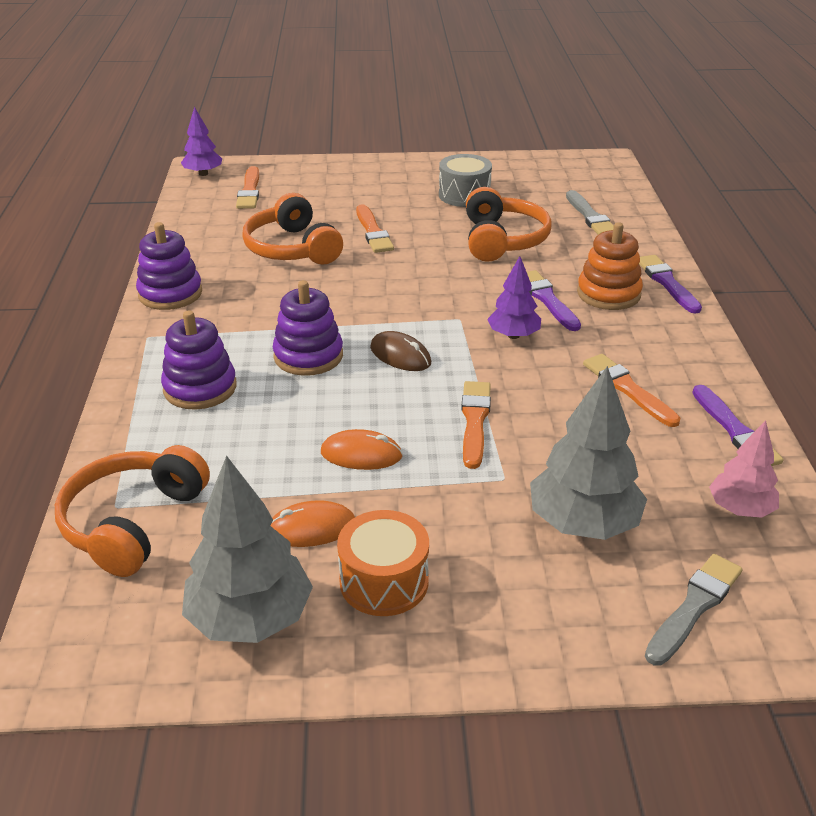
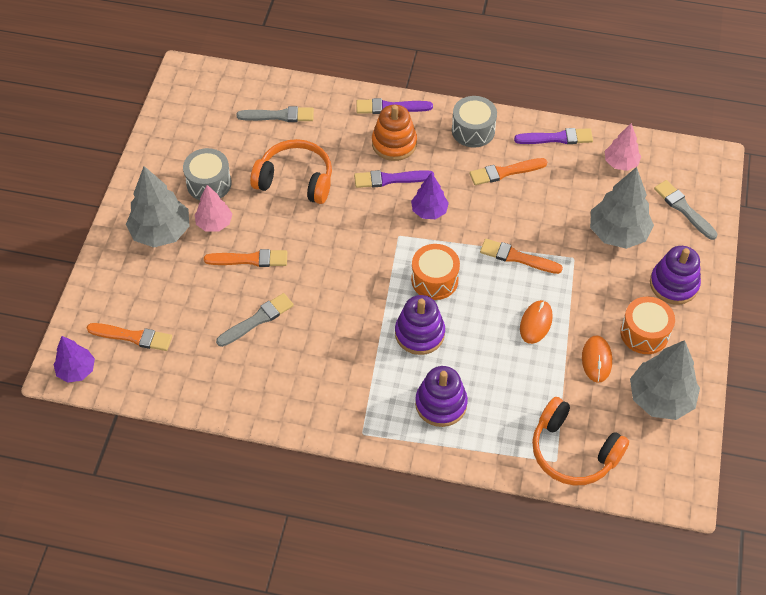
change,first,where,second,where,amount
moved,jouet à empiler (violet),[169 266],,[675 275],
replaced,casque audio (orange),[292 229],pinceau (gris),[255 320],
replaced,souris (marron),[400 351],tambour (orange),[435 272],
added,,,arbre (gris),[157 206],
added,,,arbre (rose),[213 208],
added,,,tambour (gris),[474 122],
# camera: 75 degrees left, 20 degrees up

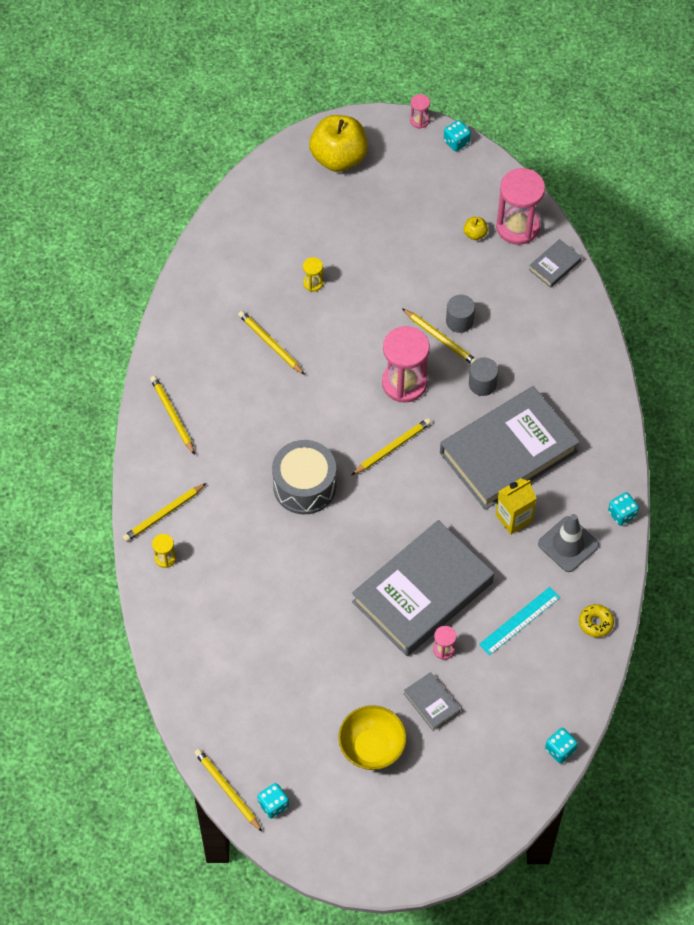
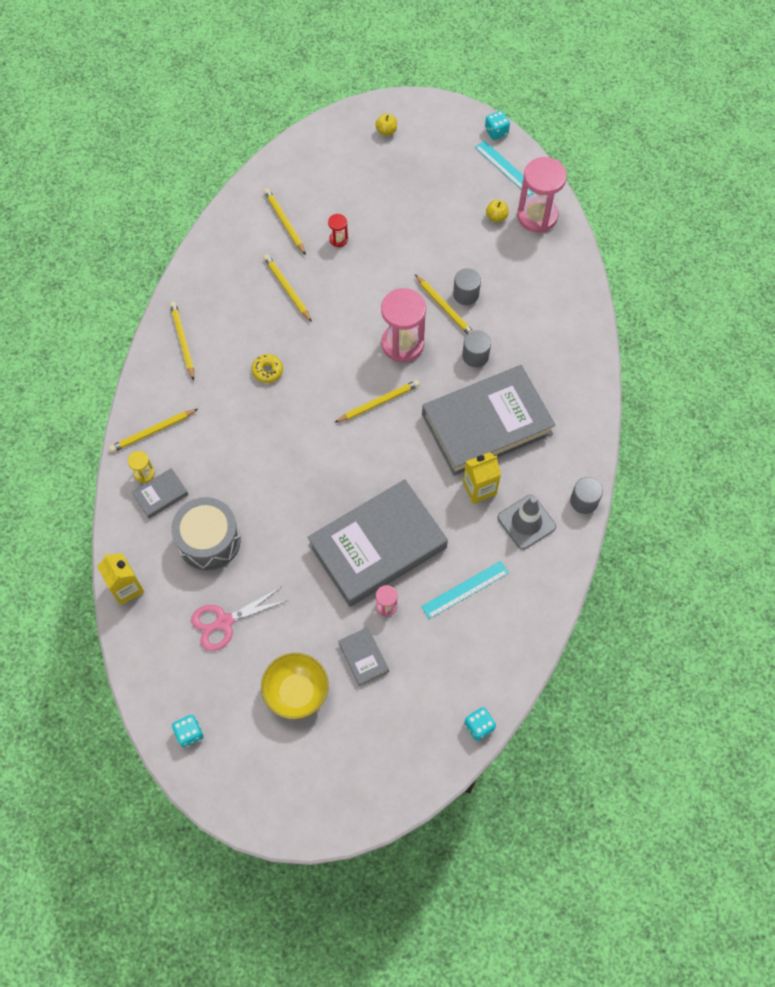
change,first,where,second,where,amount
moved,crayon (jaune),[228 790],,[285 221],
moved,tambour (gris),[304 477],,[206 534],
recoloured,sablier (jaune),[313 274],sablier (rouge),[338 230],
resized,pomme (jaune),[338 143],,[386 125],x0.41
removed,sablier (rose),[420 111],,,
moved,livre (gris),[555 263],,[160 493],
moved,beignet (jaune),[596 620],,[267 368],
replaced,dé (turquoise),[623 509],cylindre (gris),[586 495],
added,,,brique de lait (jaune),[120 579],
added,,,ciseaux (rose),[239 619],
added,,,règle (turquoise),[504 168],
# camera: 10 degrees right, 5 degrees up

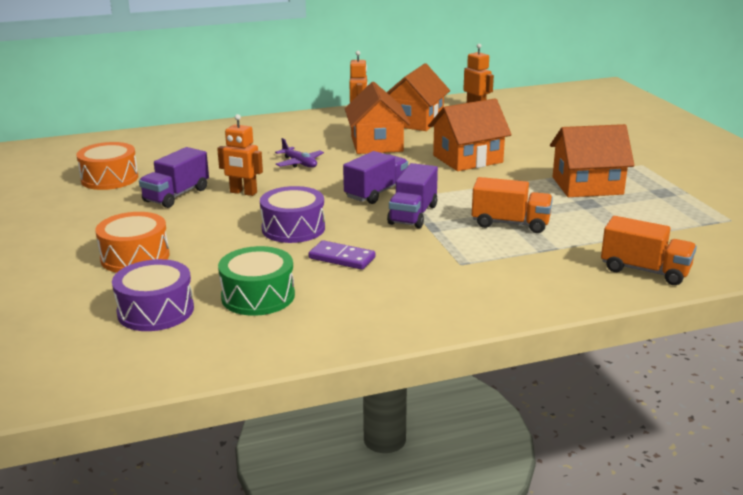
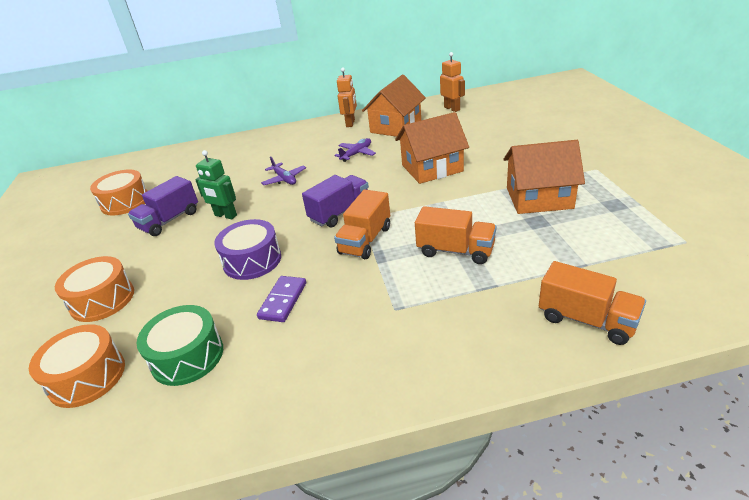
change,first,where,second,where,amount
recoloured,tambour (violet),[153 295],tambour (orange),[77 366],
recoloured,robot (orange),[240 155],robot (vert),[216 184],
turned,domino (violet),[342 255],,[281 299],75 degrees clockwise
replaced,maison (orange),[377 118],avion (violet),[355 150],
recoloured,camion (violet),[412 196],camion (orange),[362 224],
# camera: 10 degrees right, 10 degrees up

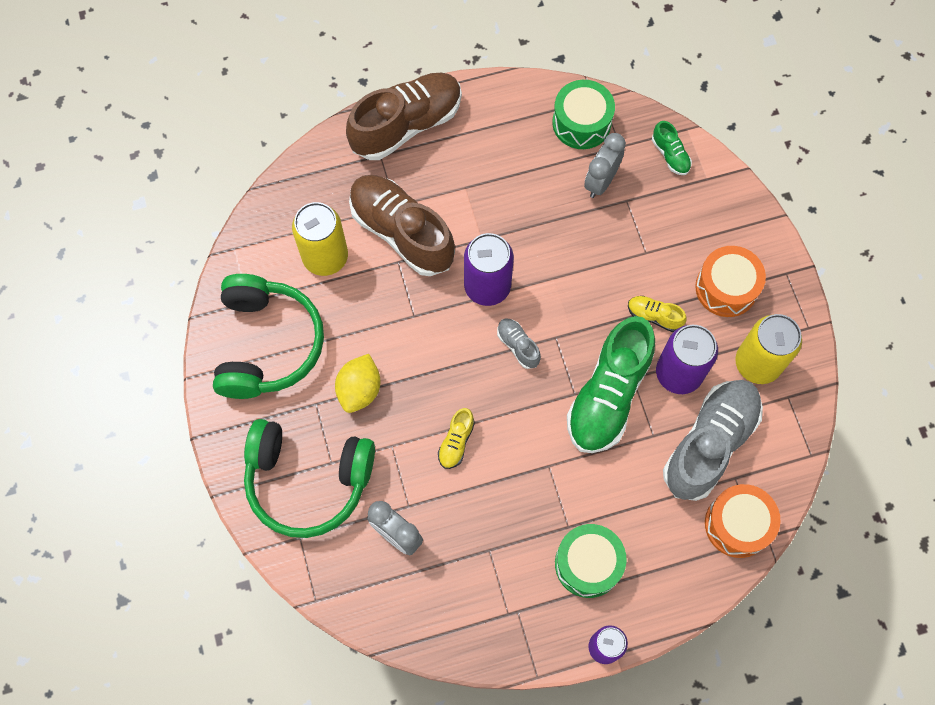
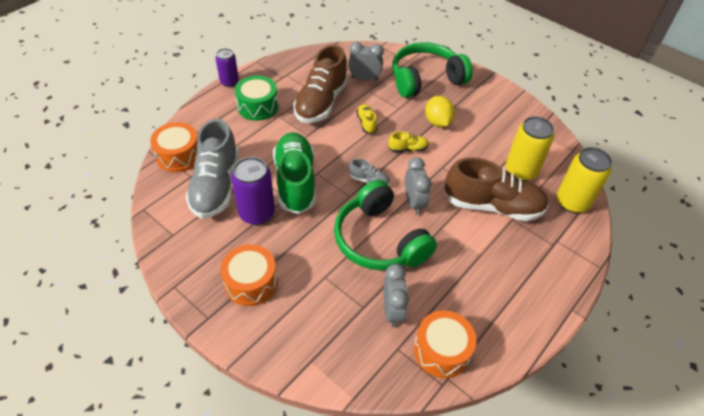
change,first,where,second,where,amount
moved,casque audio (vert),[268 336],,[385 224],
moved,chaussure (marron),[404 116],,[320 84],
replaced,canette (violet),[489 269],réveil (gris),[418 186],
recoloured,tambour (vert),[583 114],tambour (orange),[445 344],
moved,chaussure (jaune),[657 314],,[408 141],
removed,chaussure (vert),[672 148],,,
moved,canette (jaune),[769 349],,[584 180],
# camera: 145 degrees right, 20 degrees down

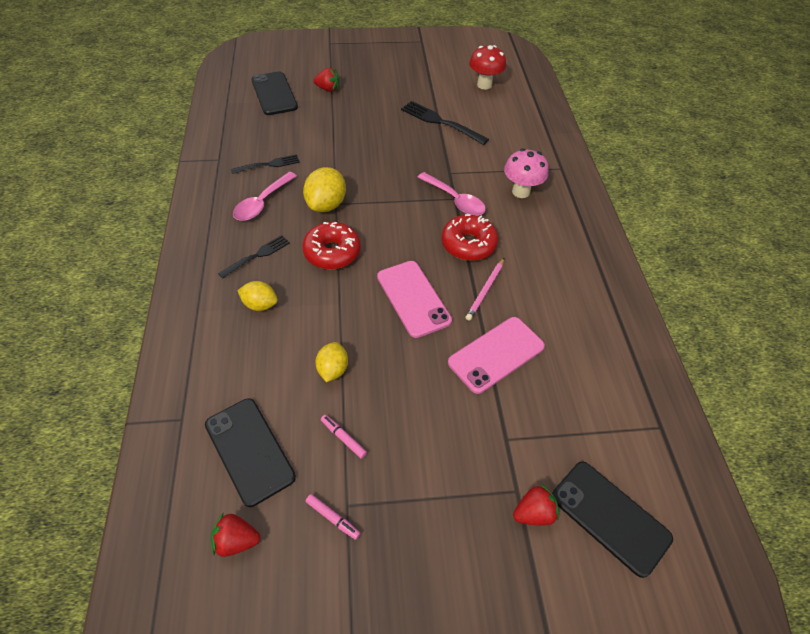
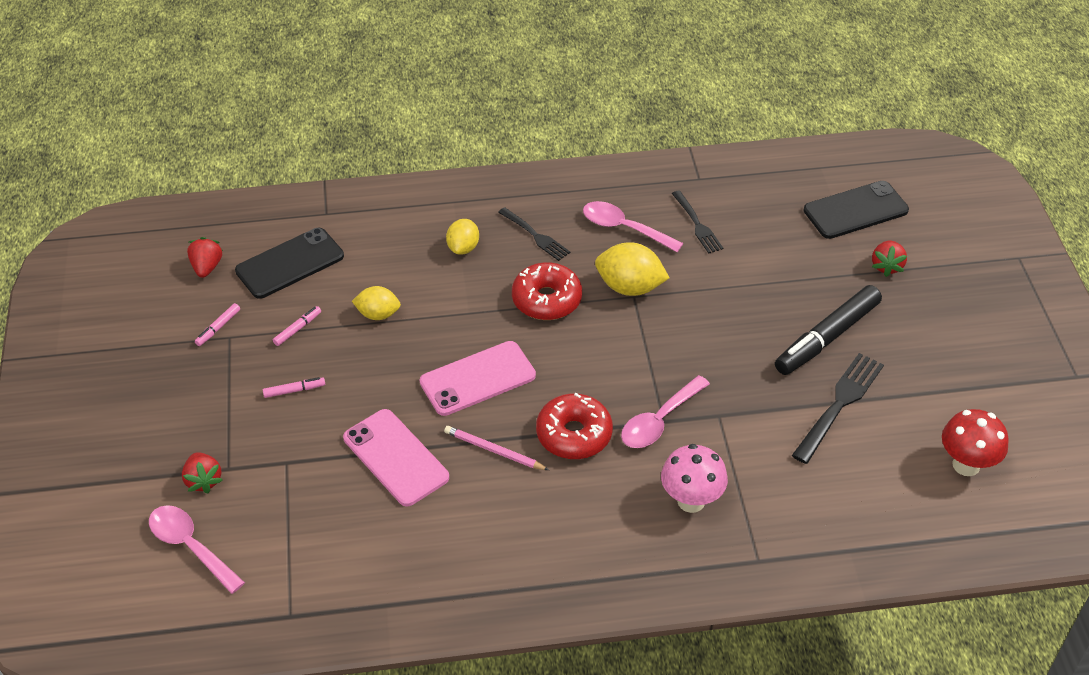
change,first,where,second,where,amount
replaced,téléphone (noir),[612 519],cuillère (rose),[197 549],
added,,,feutre (rose),[294 387],
added,,,feutre (noir),[828 330],
# camera: 90 degrees right, 5 degrees down

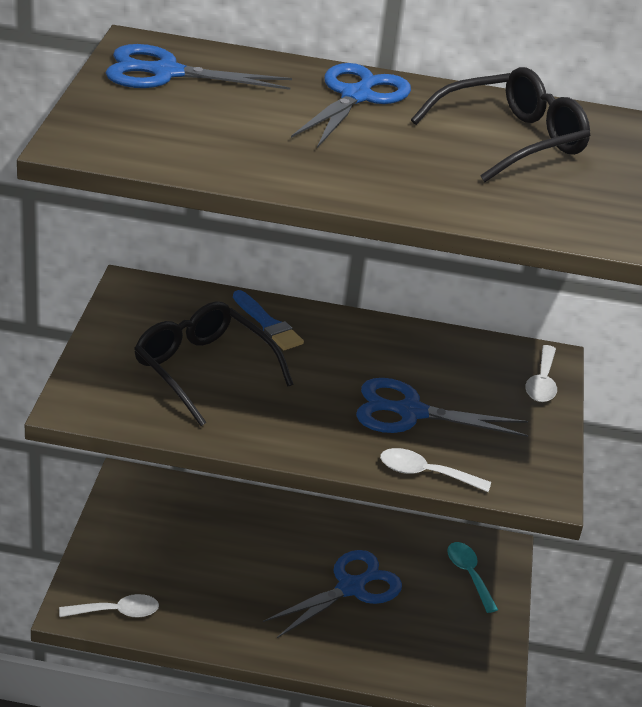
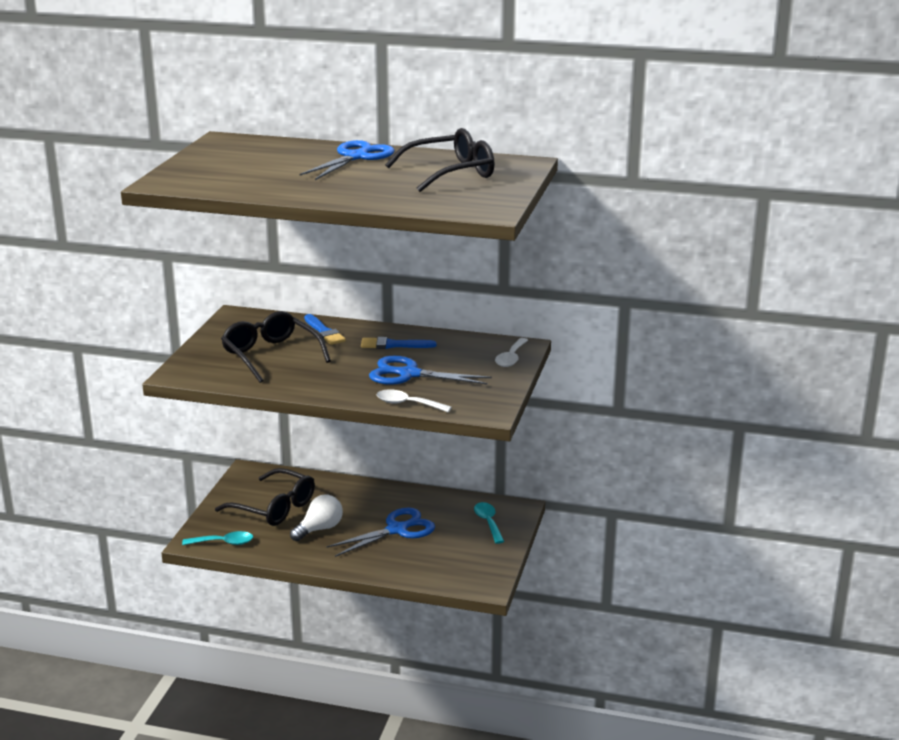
change,first,where,second,where,amount
recoloured,cuillère (blanc),[109 606],cuillère (turquoise),[217 538],
removed,ciseaux (bleu),[199 67],,,
added,,,lunettes (noir),[265 497],
added,,,ampoule (blanc),[316 518],
added,,,pinceau (bleu),[398 343],
# camera: 10 degrees right, 10 degrees down

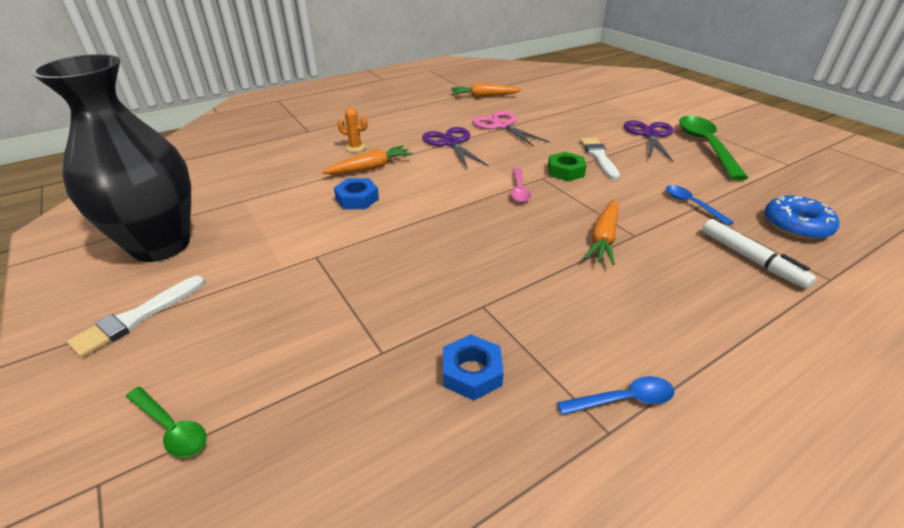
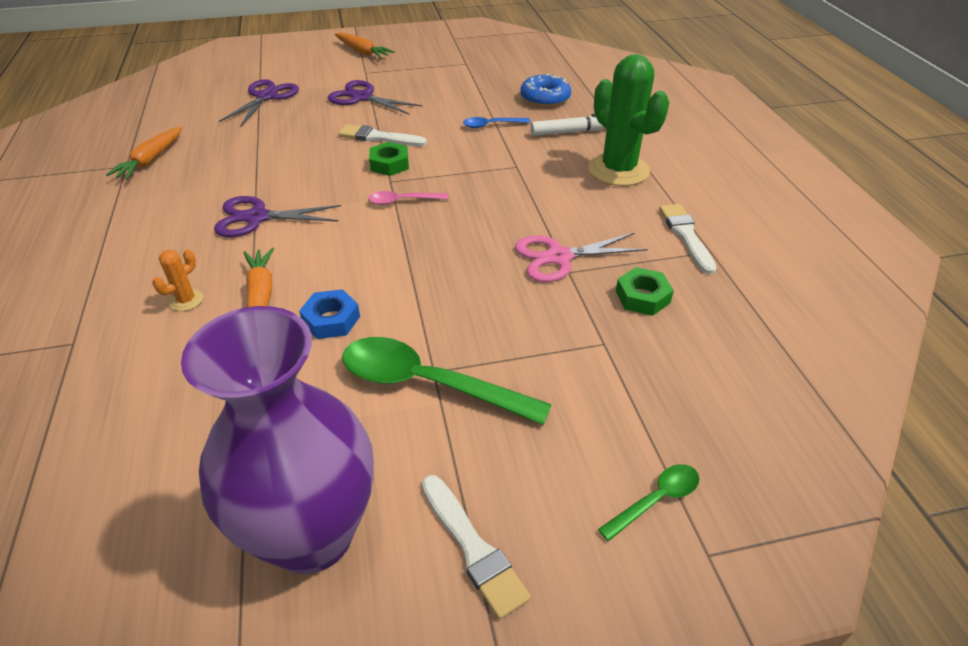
change,first,where,second,where,amount
recoloured,vase (noir),[111 158],vase (violet),[277 440],
recoloured,écrou (bleu),[473 367],écrou (vert),[645 291],
moved,ciseaux (rose),[511 129],,[581 257],
turned,cuillère (rose),[521 185],,[408 198],150 degrees clockwise
replaced,cuillère (bleu),[616 395],pinceau (blanc),[688 239],
moved,carotte (orange),[601 232],,[365 45],
moved,cuillère (vert),[713 148],,[447 381],
added,,,ciseaux (violet),[259 103],
added,,,cactus (vert),[629 120],
# camera: 70 degrees left, 5 degrees up

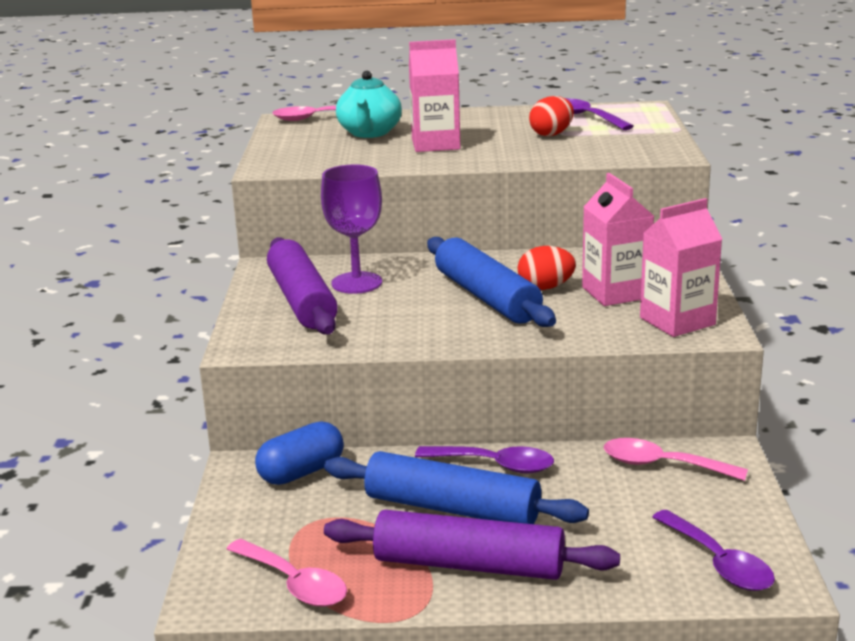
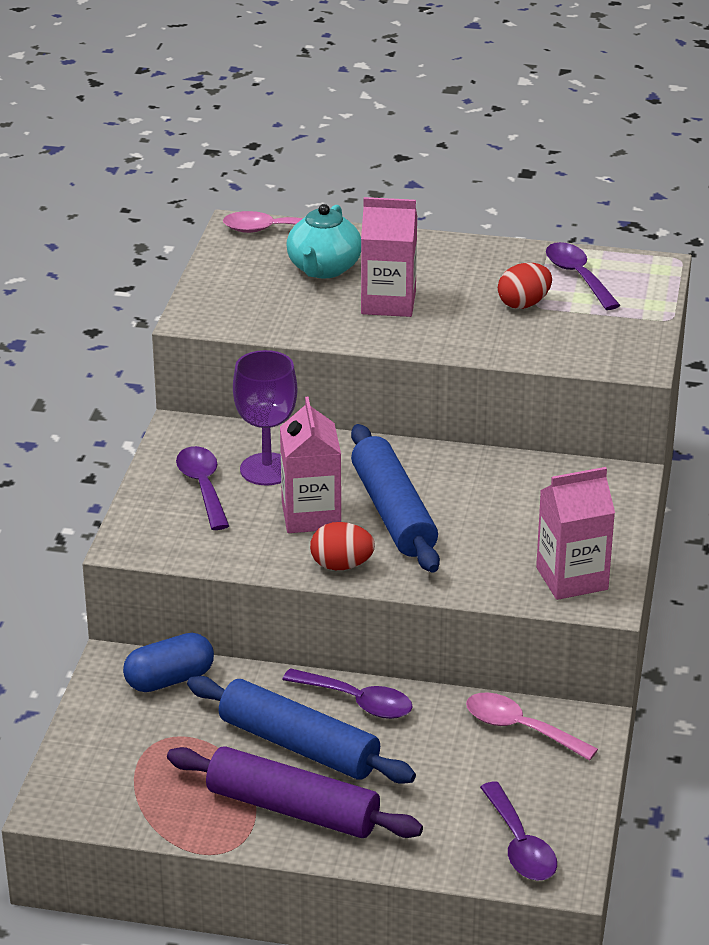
change,first,where,second,where,amount
removed,cuillère (rose),[287 573],,,
replaced,rouleau à pâtisserie (violet),[302 286],cuillère (violet),[202 488],
moved,œuf (rouge),[546 268],,[342 546],
moved,brique de lait (rose),[618 239],,[310 465],
# camera: 10 degrees right, 10 degrees up

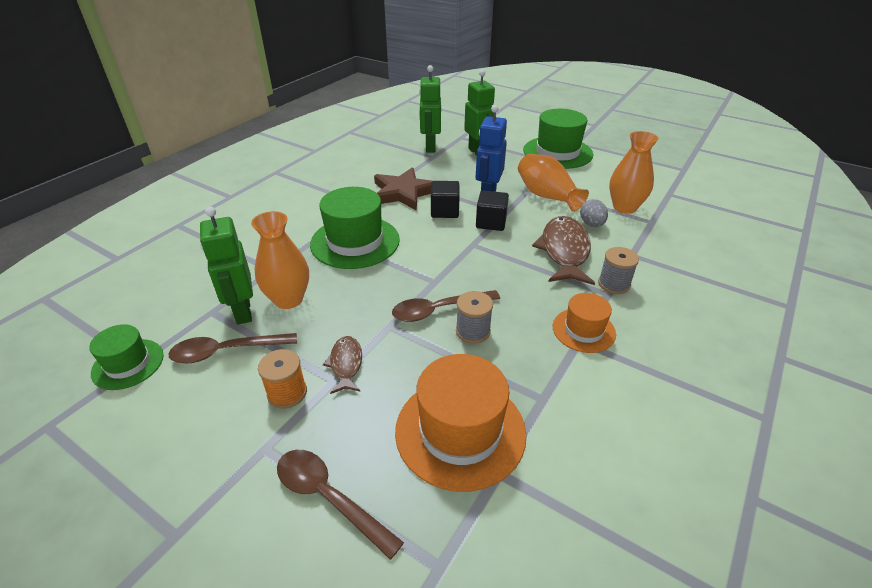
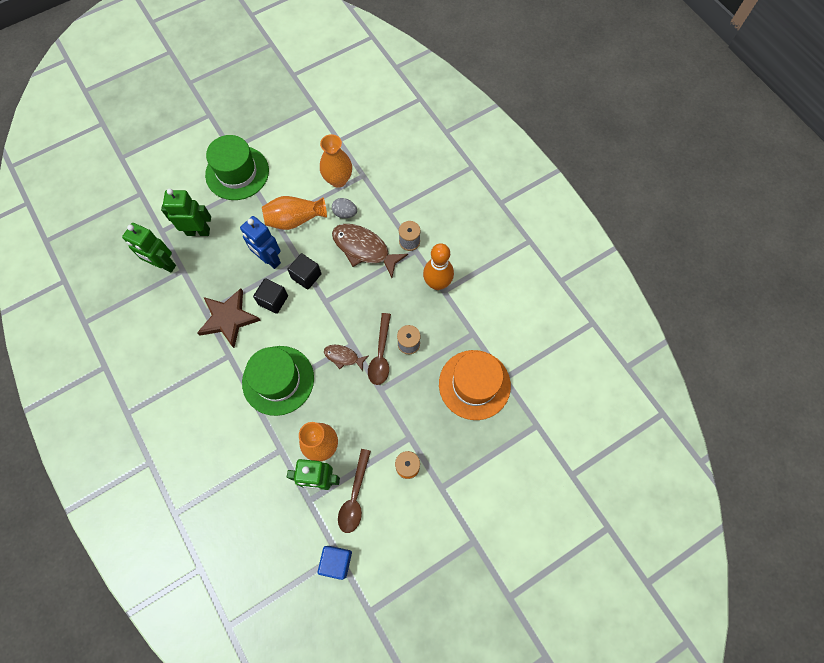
change,first,where,second,where,amount
replaced,chapeau (vert),[126 357],cube (bleu),[335 563],
removed,cuillère (marron),[340 505],,,
moved,poisson (marron),[342 365],,[346 358],
replaced,chapeau (orange),[584 323],quille (orange),[438 266],
# camera: 65 degrees left, 30 degrees up

